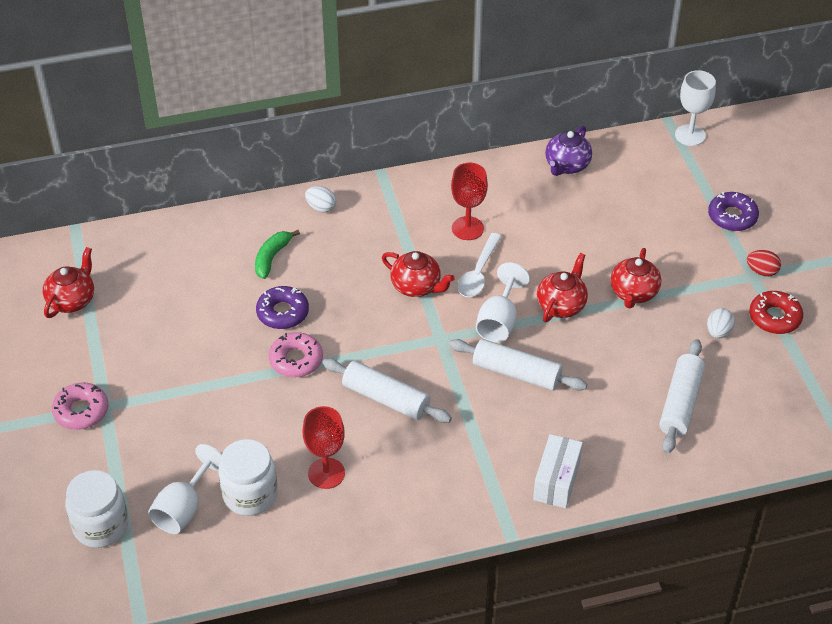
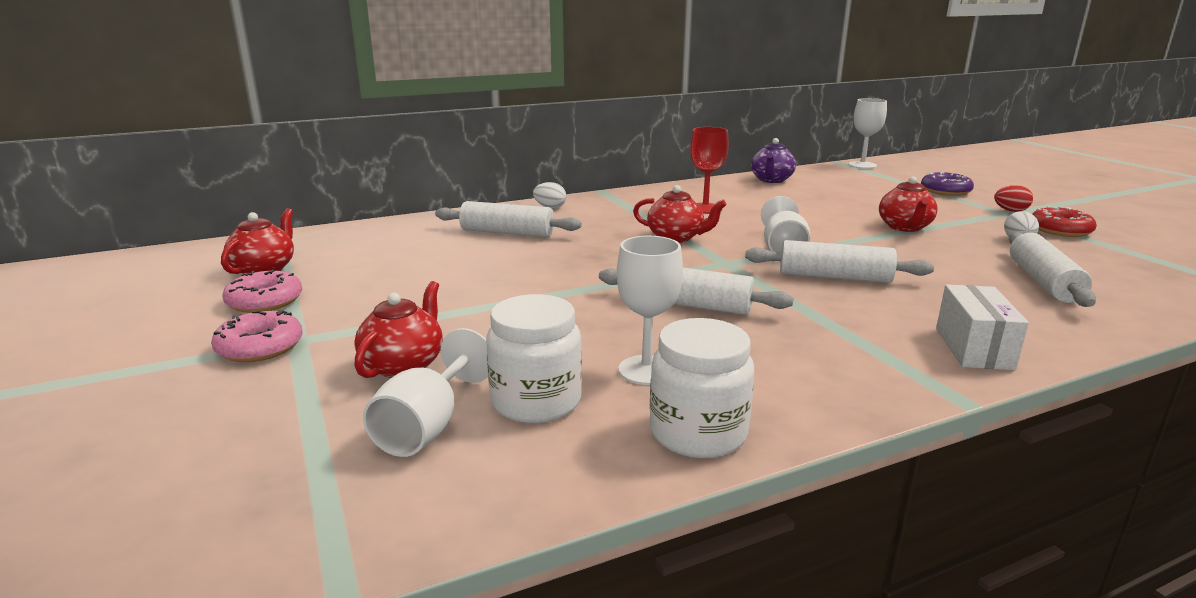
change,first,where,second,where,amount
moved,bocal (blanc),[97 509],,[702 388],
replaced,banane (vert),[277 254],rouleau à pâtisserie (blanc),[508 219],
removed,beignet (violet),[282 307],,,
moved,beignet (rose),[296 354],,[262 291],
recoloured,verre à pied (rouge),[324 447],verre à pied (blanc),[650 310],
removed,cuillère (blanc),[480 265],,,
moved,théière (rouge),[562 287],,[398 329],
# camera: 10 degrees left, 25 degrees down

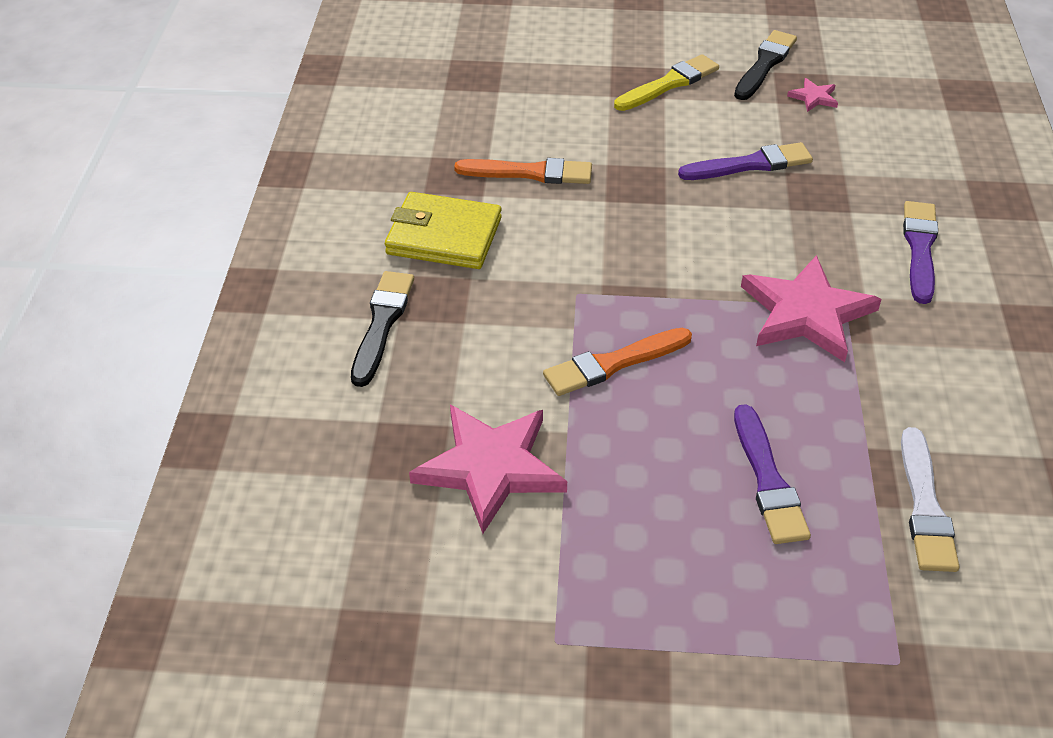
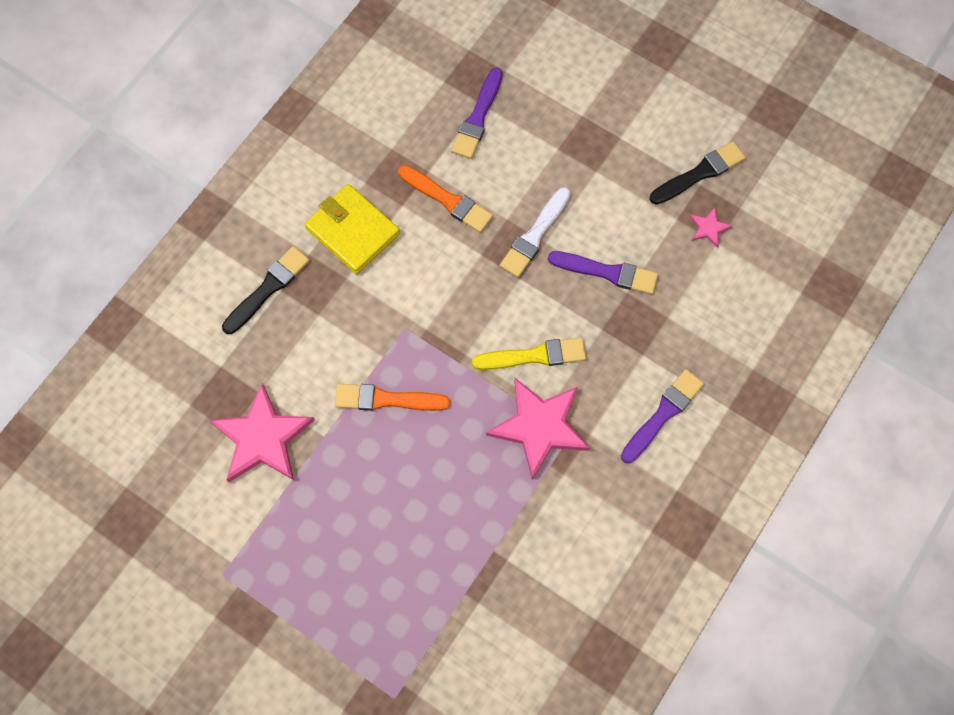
change,first,where,second,where,amount
moved,pinceau (jaune),[666 82],,[529 353],
moved,pinceau (violet),[772 474],,[477 113],
moved,pinceau (blanc),[930 499],,[535 232],
# camera: 30 degrees right, 25 degrees up

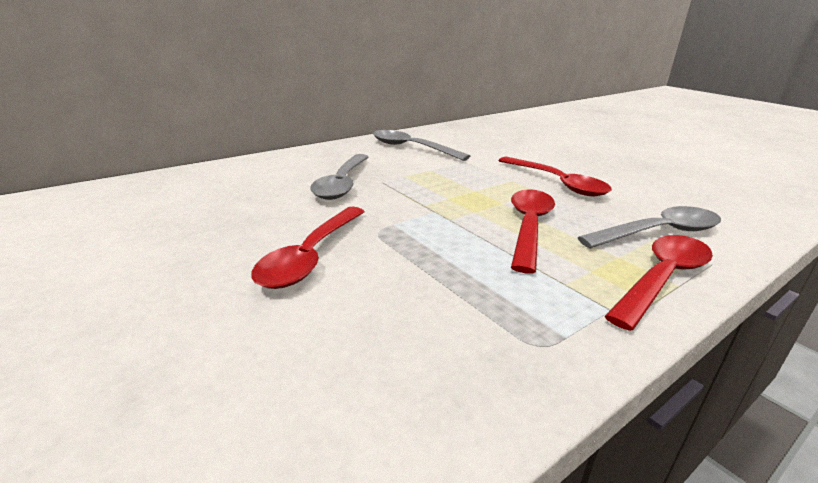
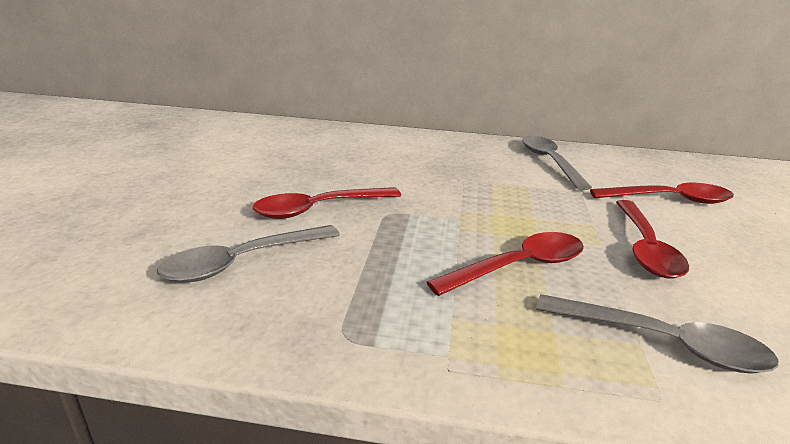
change,first,where,second,where,amount
moved,cuillère (gris),[339 177],,[248 254],
moved,cuillère (rouge),[659 283],,[662 193],
# camera: 45 degrees right, 0 degrees up

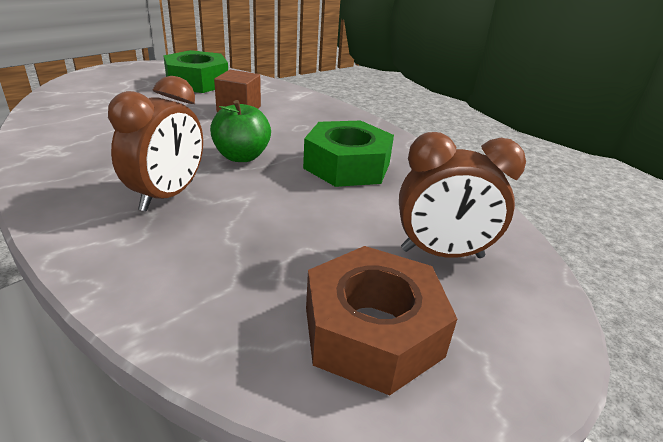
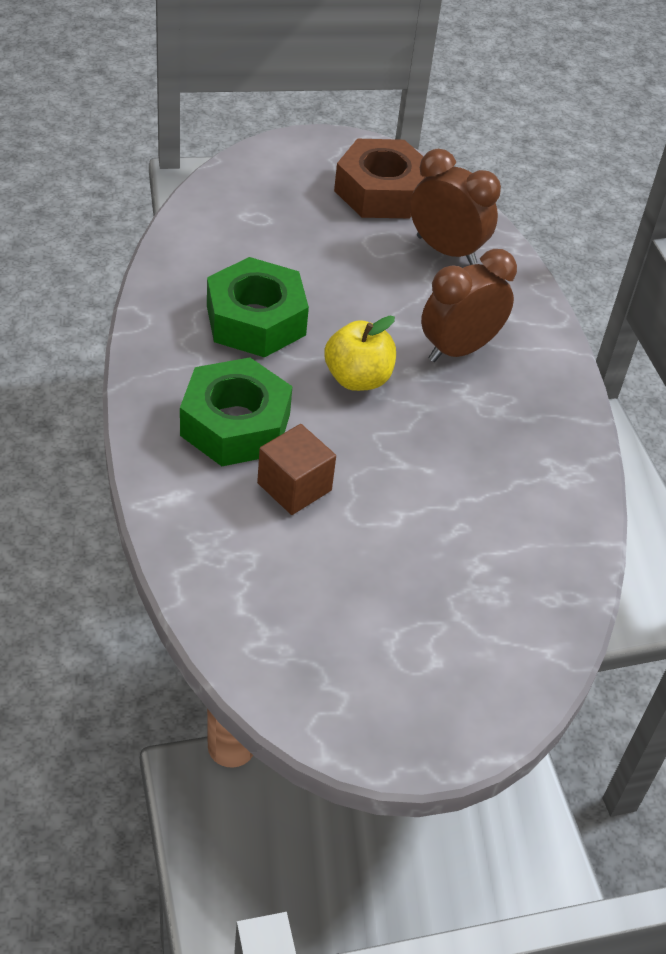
change,first,where,second,where,amount
moved,écrou (vert),[195 71],,[236 411],
recoloured,pomme (vert),[240 131],pomme (jaune),[360 353],
moved,réveil (marron),[462 195],,[455 207],
# camera: 150 degrees left, 15 degrees up

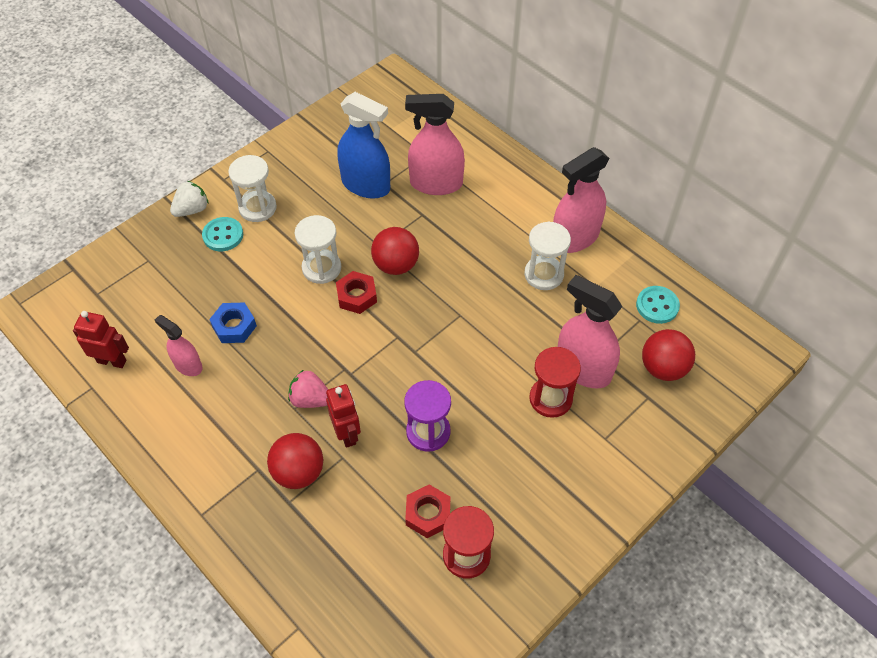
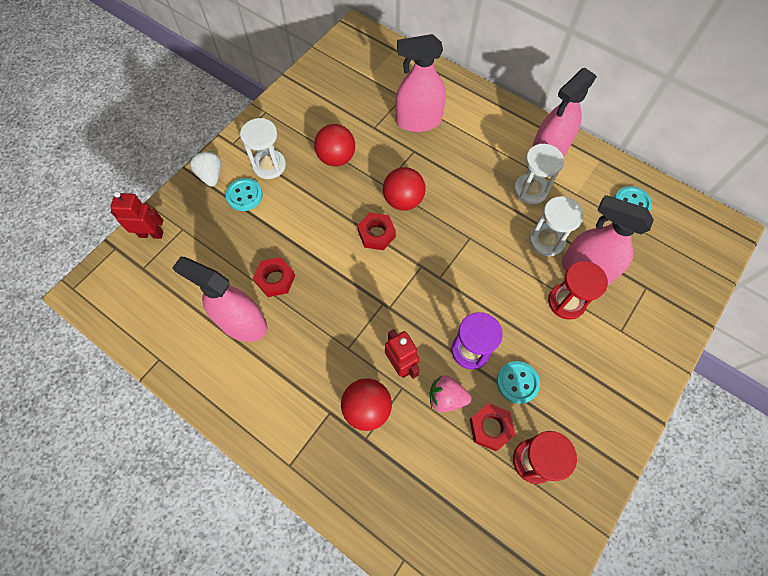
change,first,where,second,where,amount
moved,robot (rouge),[101 339],,[136 215],
resized,vaporisateur (rose),[178 345],,[219 299],x1.77
turned,fraise (blanc),[189 199],,[205 169],60 degrees counterclockwise
recoloured,écrou (bleu),[233 322],écrou (rouge),[274 277],
moved,fraise (rose),[308 389],,[450 393],
moved,sablier (blanc),[318 249],,[556 226],
removed,vaporisateur (bleu),[363 145],,,
moved,balle (rouge),[668 355],,[334 145],
added,,,bouton (turquoise),[518 382],
# camera: 10 degrees left, 10 degrees up

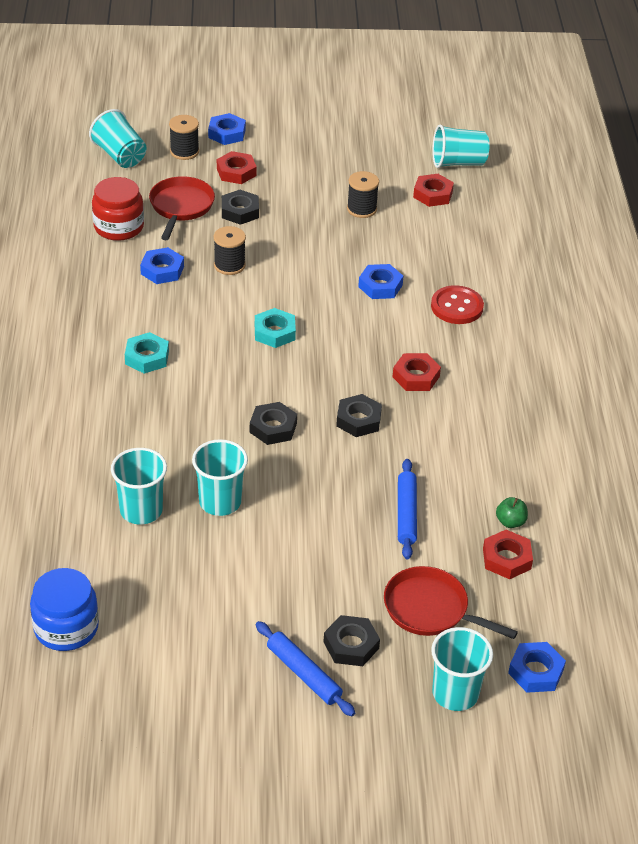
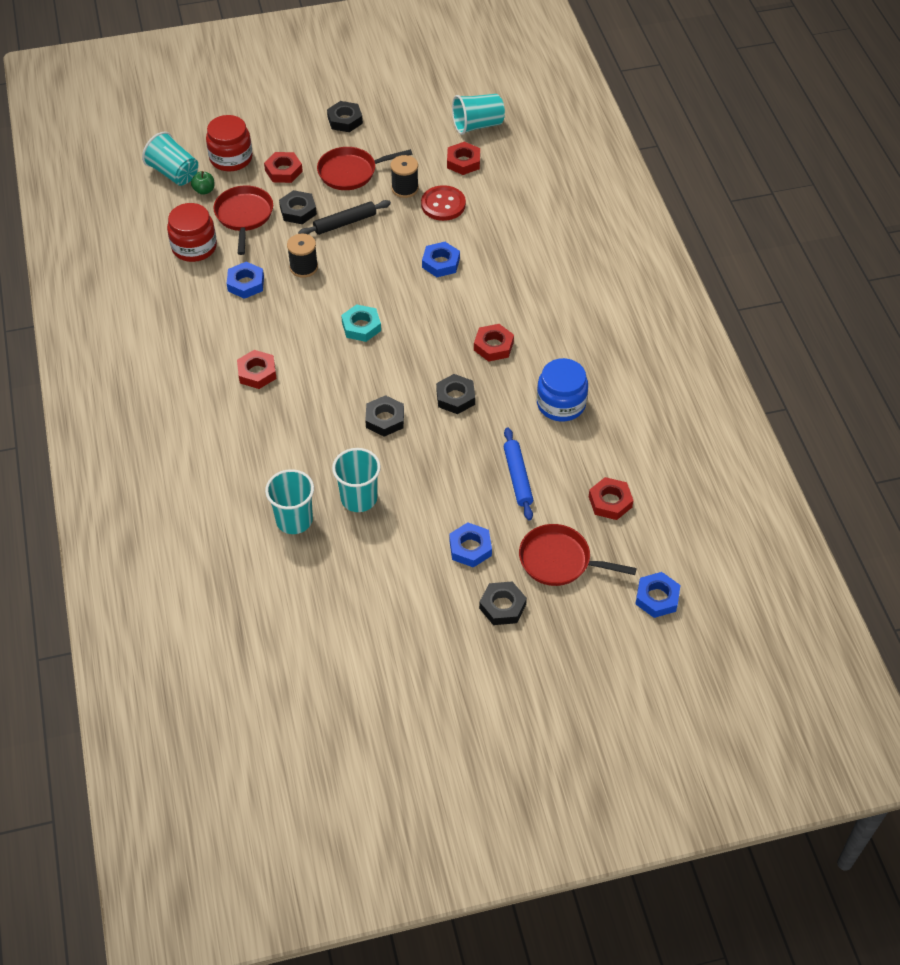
change,first,where,second,where,amount
moved,bocal (bleu),[64 609],,[562 389],
recoloured,écrou (turquoise),[147 353],écrou (rouge),[257 369],
replaced,bobine (noir),[184 137],bocal (rouge),[229 143],
moved,écrou (bleu),[227 129],,[470 545],
removed,rouleau à pâtisserie (bleu),[305 668],,,
moved,bouton (rouge),[457 304],,[443 203],
removed,gobelet (turquoise),[462 669],,,
moved,pomme (vert),[512 512],,[203 183],
added,,,rouleau à pâtisserie (noir),[344 217],
added,,,poêle (rouge),[364 168],
added,,,écrou (noir),[345 116],
# camera: 10 degrees left, 10 degrees up

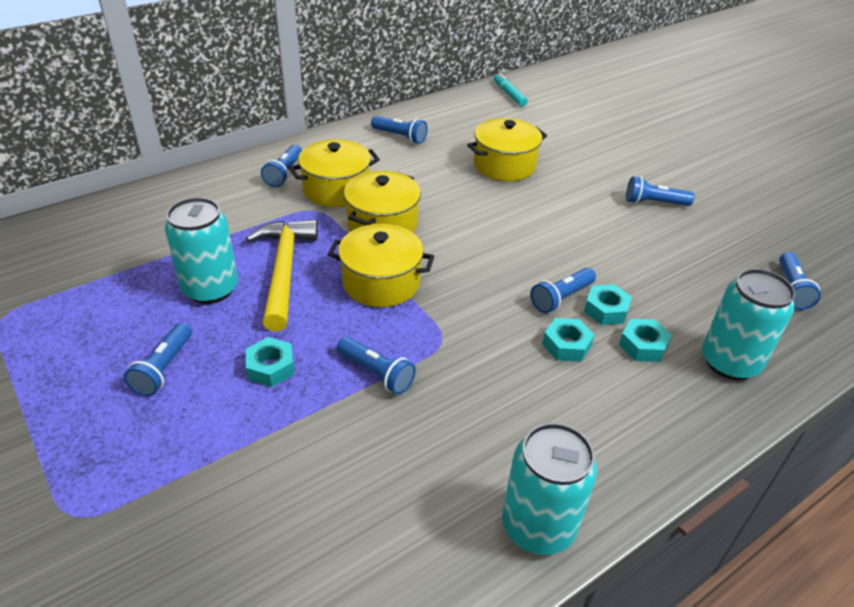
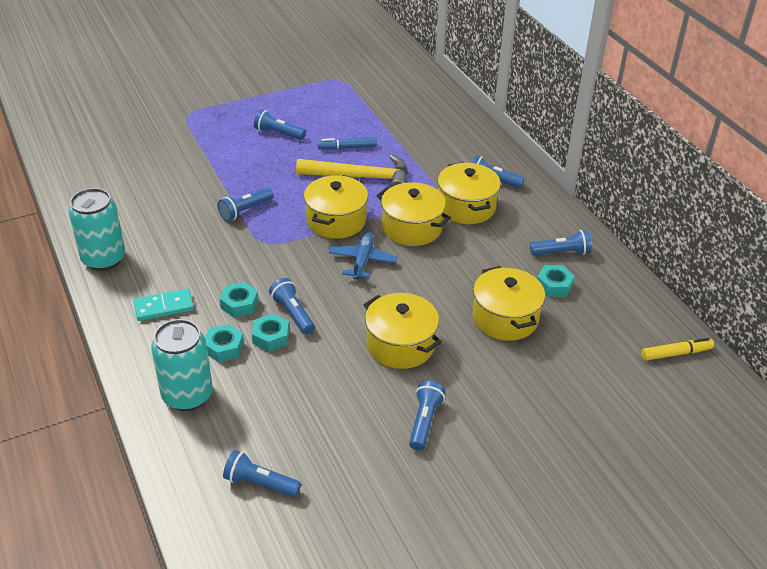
change,first,where,second,where,amount
replaced,canette (turquoise),[201 250],feutre (bleu),[347 143],
moved,écrou (turquoise),[270 362],,[556 281],
turned,lampe de poche (bleu),[399 130],,[561 242],135 degrees counterclockwise
recoloured,feutre (turquoise),[510 90],feutre (jaune),[677 349],
added,,,domino (turquoise),[164 304],
added,,,avion (bleu),[363 256],
added,,,marmite (jaune),[402 331],
# camera: 100 degrees right, 0 degrees up

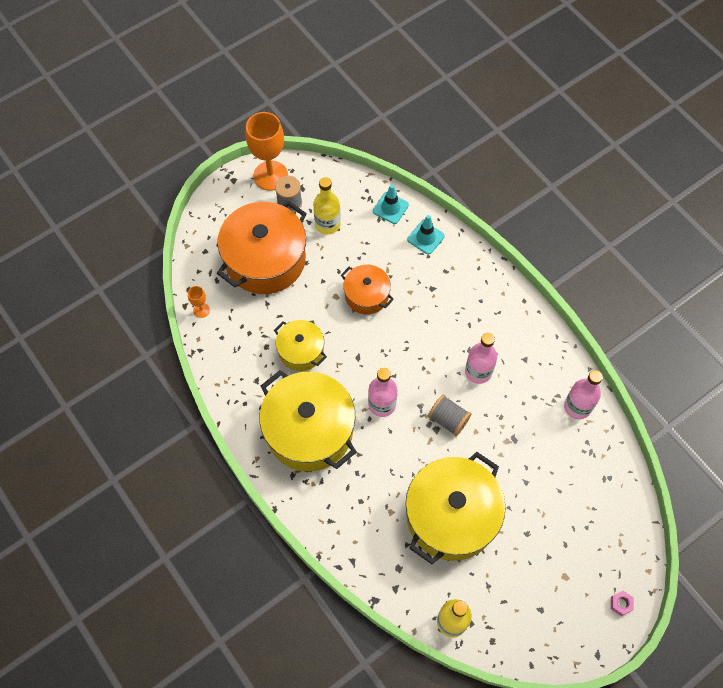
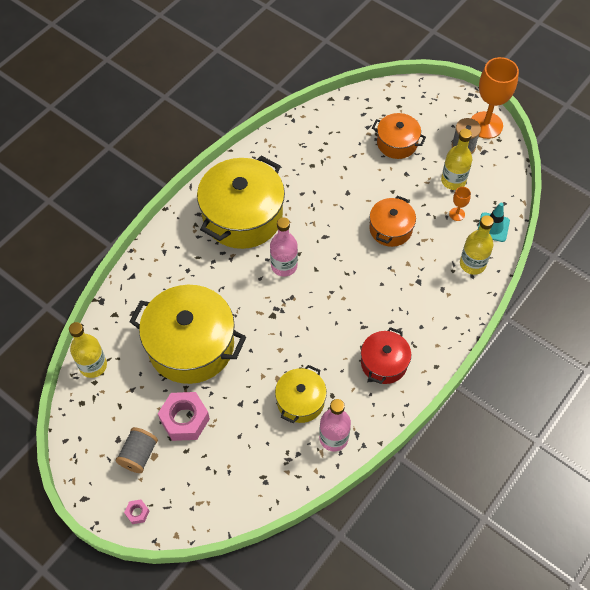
change,first,where,second,where,amount
moved,verre à pied (orange),[199 302],,[460 204],
resized,marmite (orange),[262 247],,[399 136],x0.54
moved,marmite (jaune),[300 345],,[301 394],
replaced,cône de chantier (turquoise),[426 234],bouteille (jaune),[477 245],
moved,bobine (gris),[449 415],,[137 450],
removed,bouteille (rose),[481 358],,,
added,,,écrou (rose),[184 416],
added,,,marmite (rouge),[386 355],
# camera: 75 degrees right, 5 degrees down

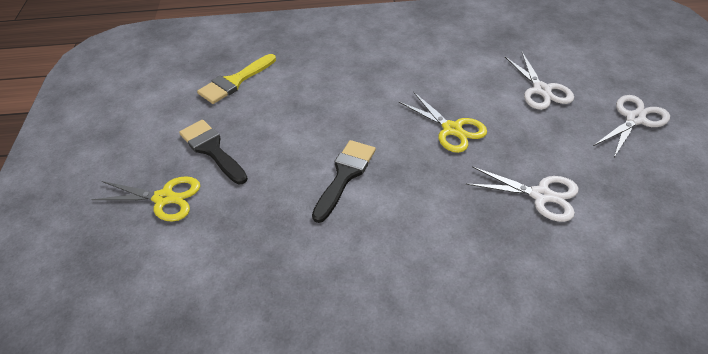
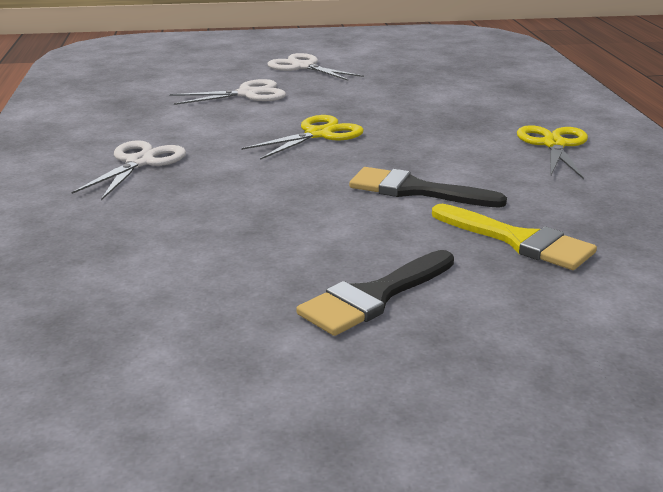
change,first,where,second,where,amount
moved,ciseaux (jaune),[145 199],,[552 152],
moved,pinceau (jaune),[236 79],,[514 237],
moved,ciseaux (blanc),[522 194],,[128 170],
# camera: 95 degrees left, 20 degrees down

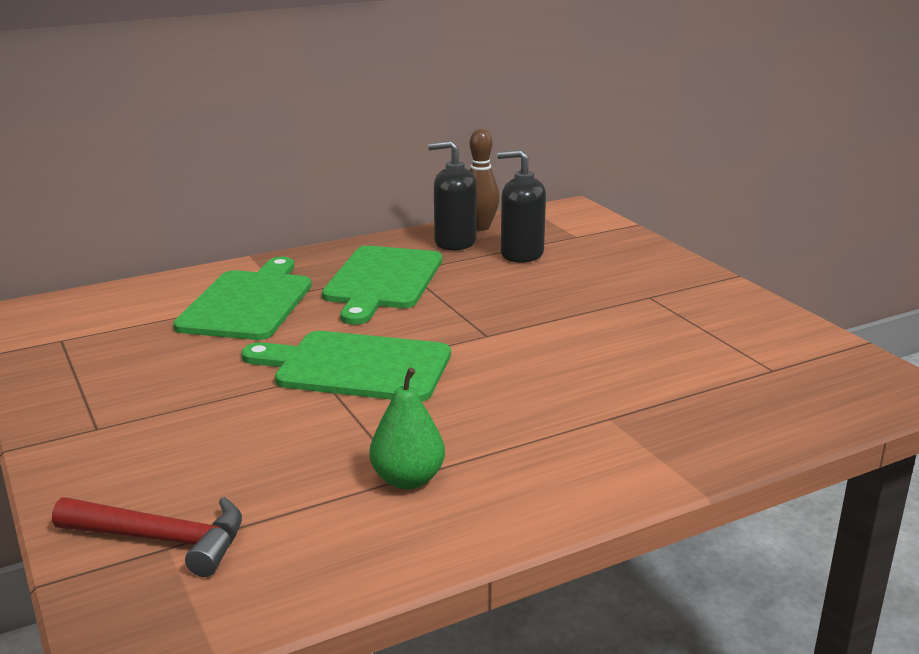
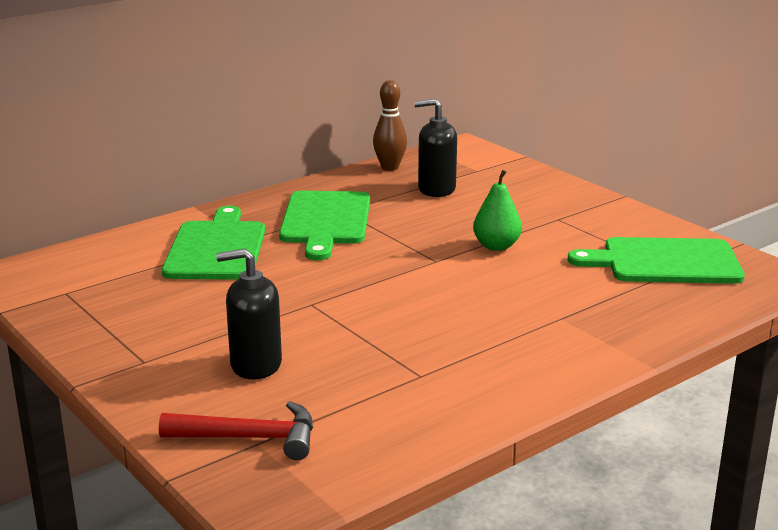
change,first,where,second,where,amount
moved,planche à découper (vert),[346 366],,[656 260],
moved,poire (vert),[407 428],,[497 210],
moved,distributeur de savon (noir),[452 195],,[249 314],
# camera: 10 degrees left, 0 degrees up

